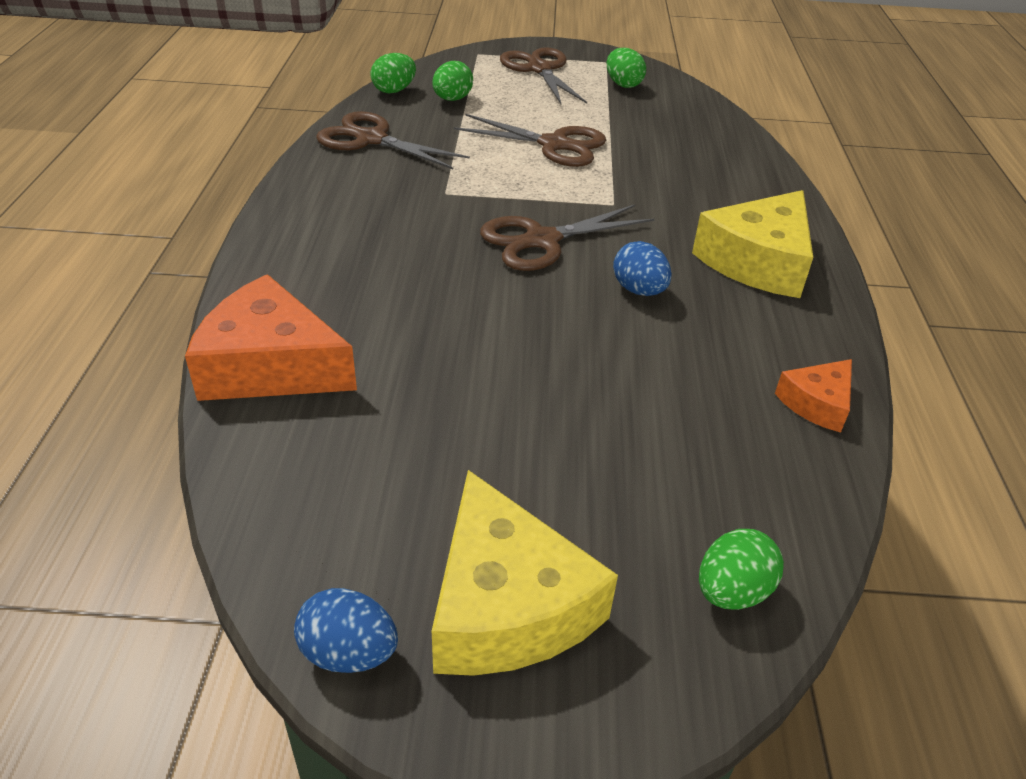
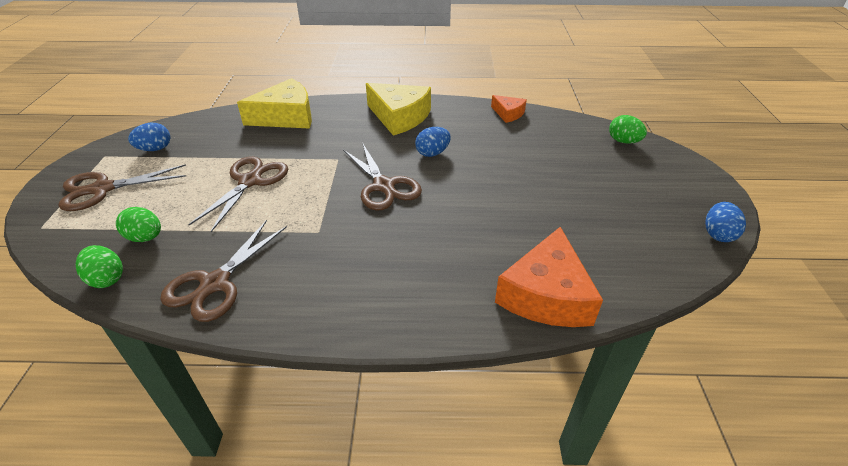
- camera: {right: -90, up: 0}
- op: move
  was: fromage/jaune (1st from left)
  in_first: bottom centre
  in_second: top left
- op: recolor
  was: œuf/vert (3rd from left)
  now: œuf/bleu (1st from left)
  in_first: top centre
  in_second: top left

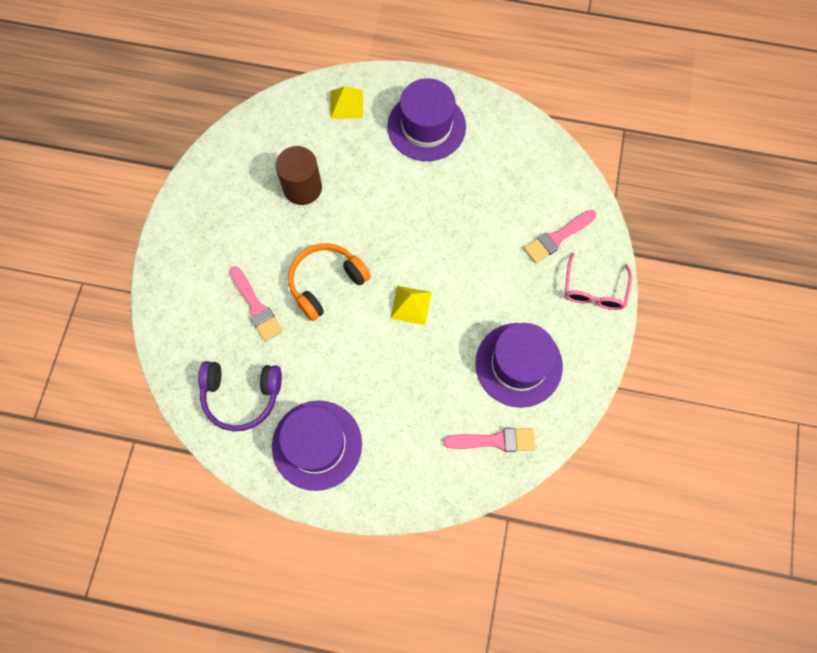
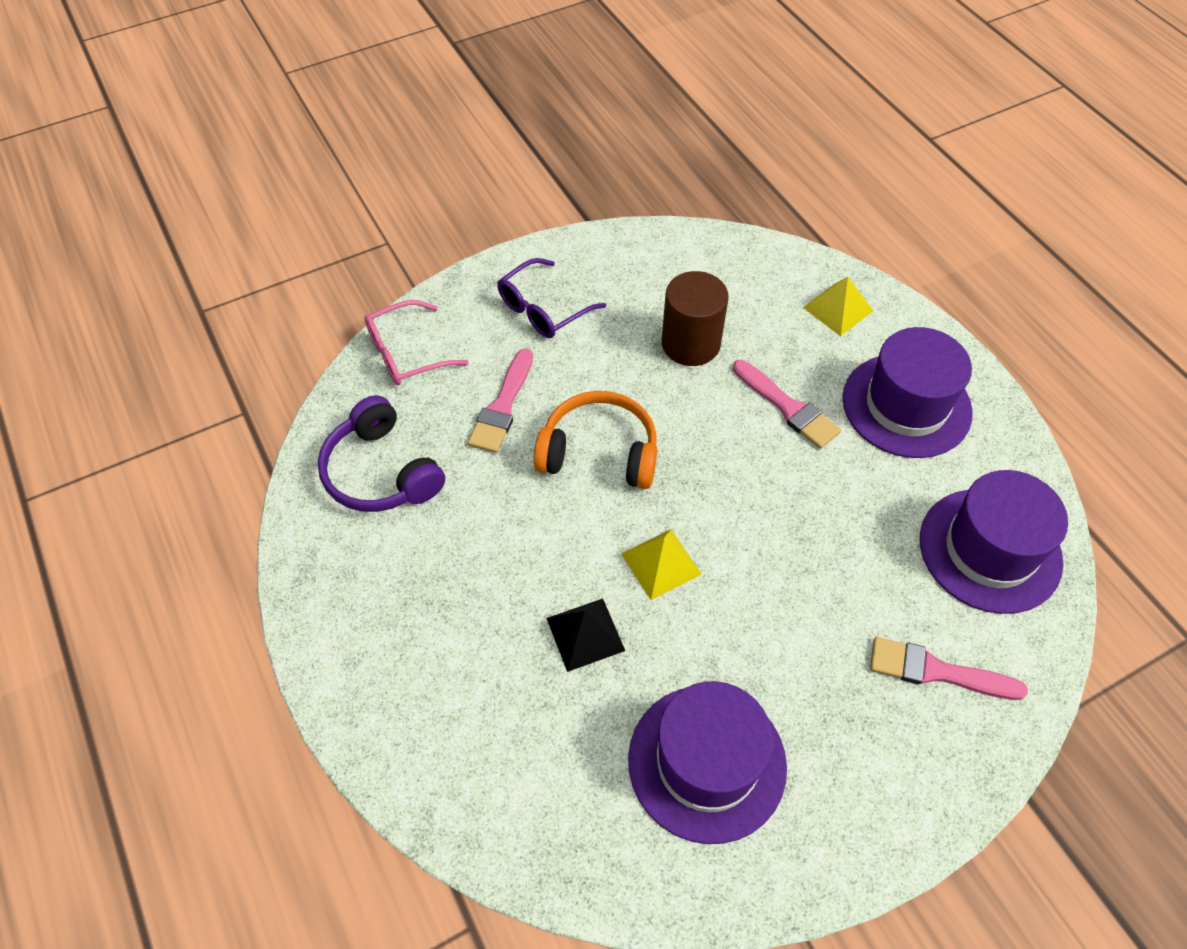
- camera: {right: 50, up: -15}
- op: move
  was: chapeau/violet (1st from left in the first image)
  now: chapeau/violet (3rd from left)
  in_first: bottom centre
  in_second: middle right
- op: move
  was: pinceau/rose (2nd from left)
  in_first: bottom centre
  in_second: centre
- op: move
  was: lunettes/rose
  in_first: middle right
  in_second: centre
- op: insert
  now: lunettes/violet
  in_second: top centre
- op: insert
  now: pyramide/noir
  in_second: bottom centre

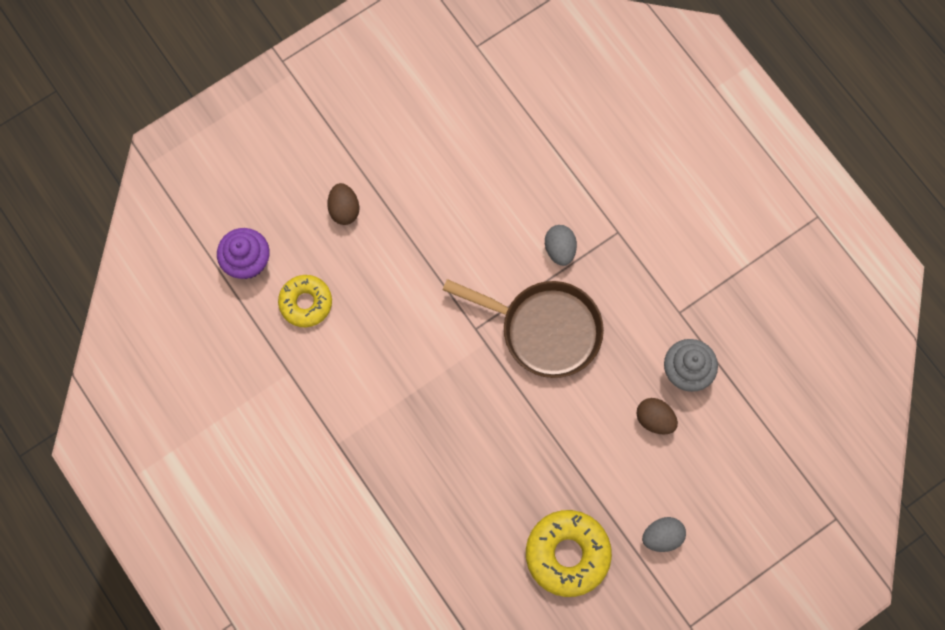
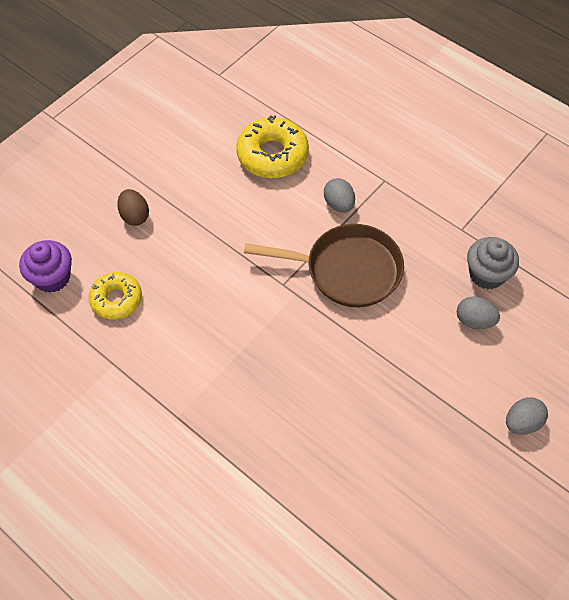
- camera: {right: -15, up: -15}
- op: move
  was: beignet/jaune (2nd from left)
  in_first: bottom centre
  in_second: top centre
- op: recolor
  was: œuf/marron (2nd from left)
  now: œuf/gris (2nd from left)
  in_first: middle right
  in_second: middle right

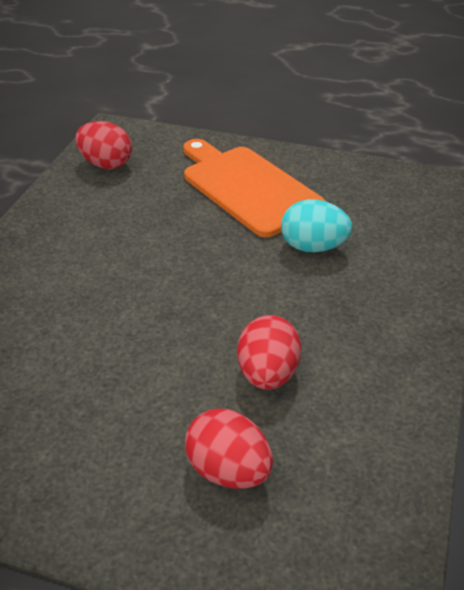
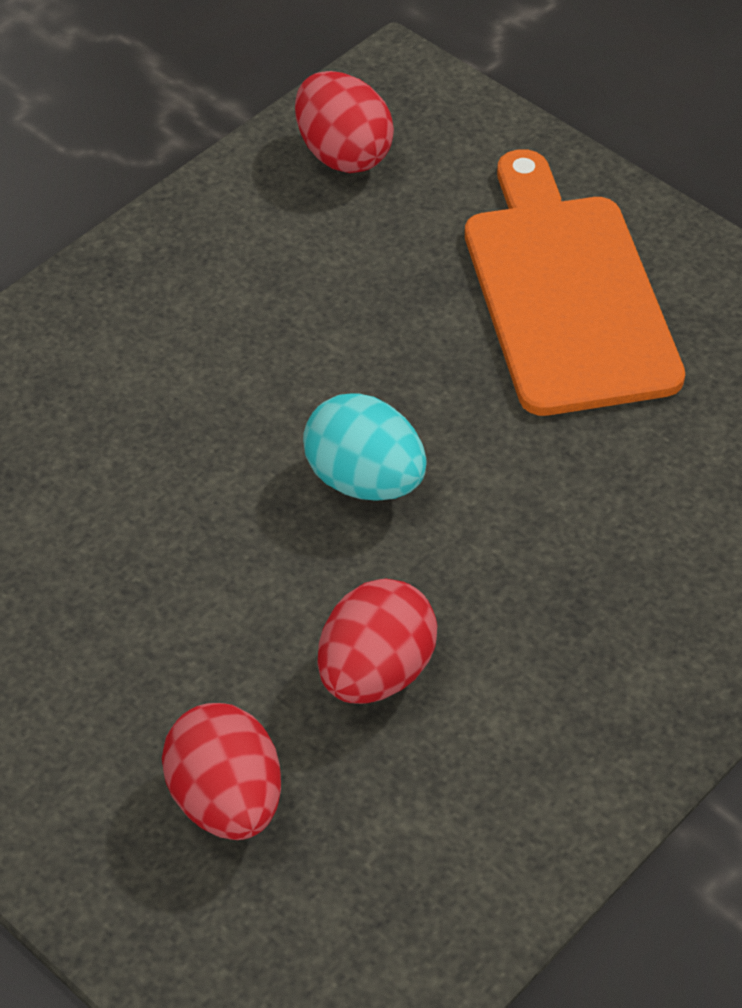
- camera: {right: 25, up: 10}
- op: move
  was: œuf/turquoise
  in_first: middle right
  in_second: centre

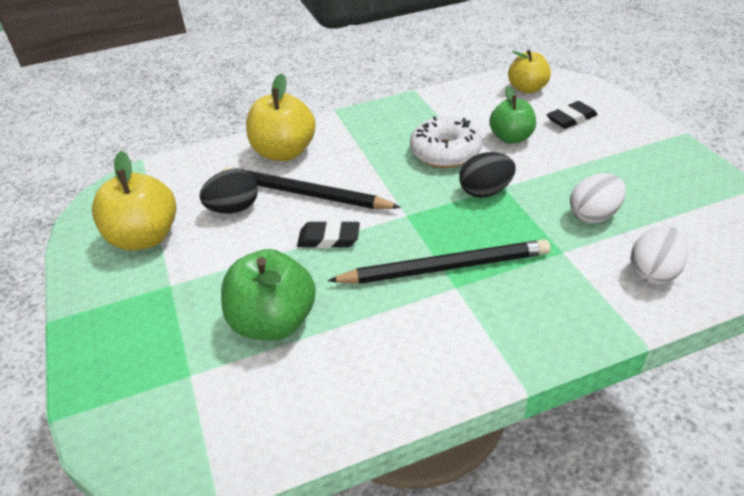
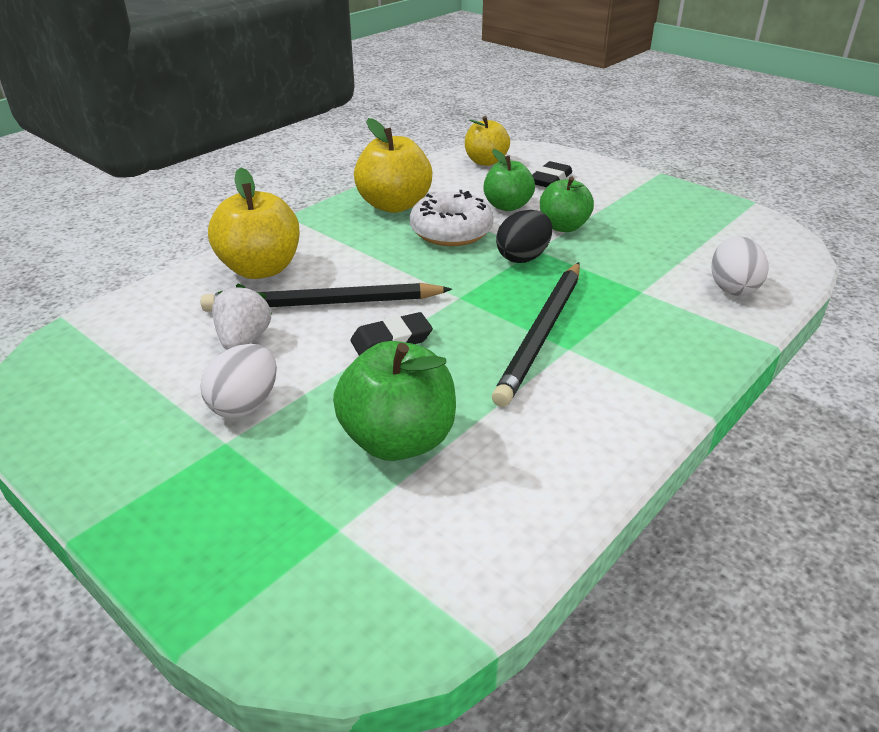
- camera: {right: -30, up: -5}
- op: move
  was: pomme/jaune (1st from left in the first image)
  now: pomme/jaune (2nd from left)
  in_first: middle left
  in_second: top centre
- op: replace
  was: œuf/noir (1st from left)
  now: fraise/blanc
  in_first: middle left
  in_second: middle left
- op: rotate
  was: crayon/noir (2nd from left)
  in_first: centre
  in_second: centre
  clockwise: 150
- op: move
  was: œuf/blanc (1st from left)
  in_first: middle right
  in_second: middle left
- op: insert
  now: pomme/vert (3rd from left)
  in_second: top centre

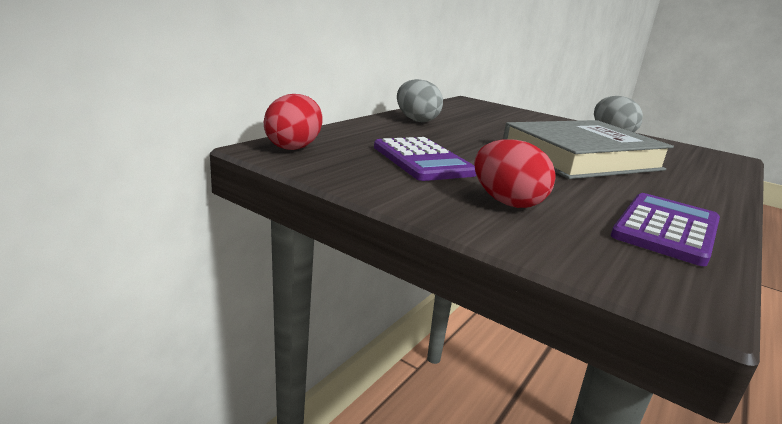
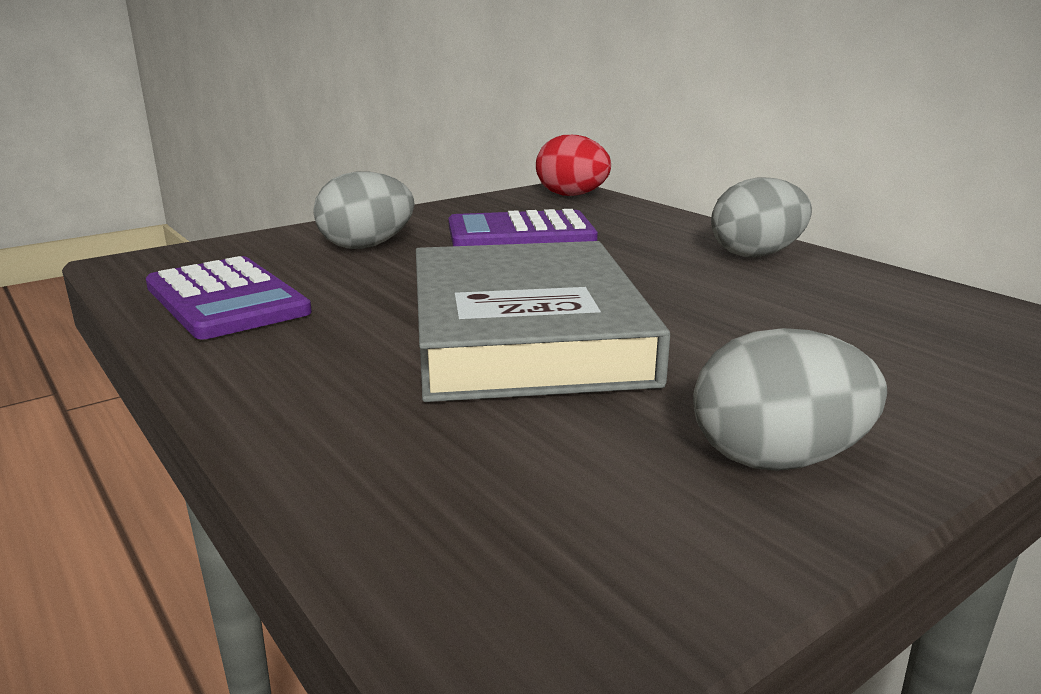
- camera: {right: 110, up: 0}
- op: recolor
  was: œuf/rouge (2nd from left)
  now: œuf/gris (1st from left)
  in_first: centre
  in_second: top centre

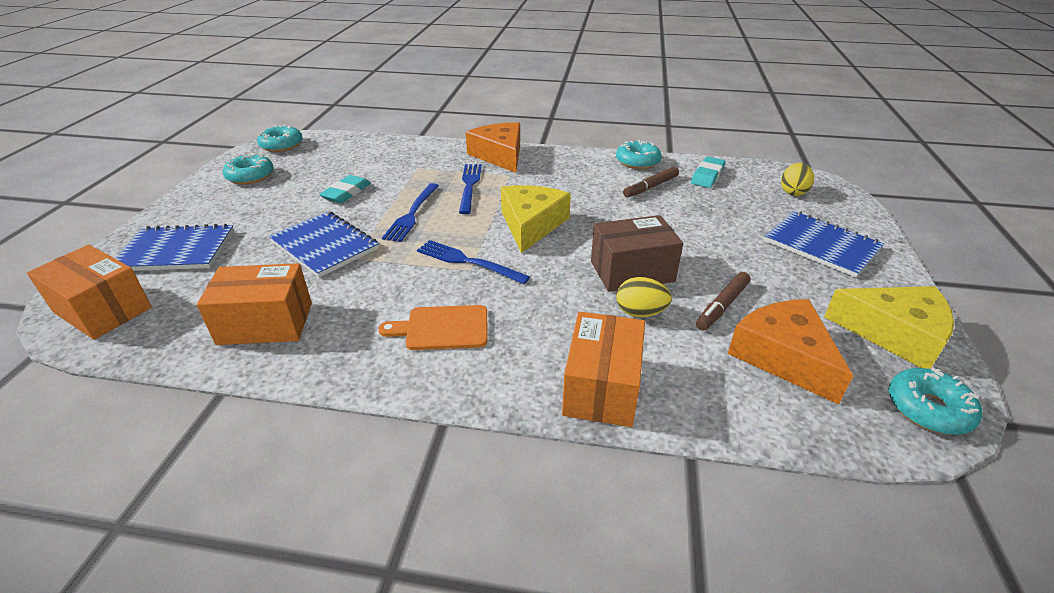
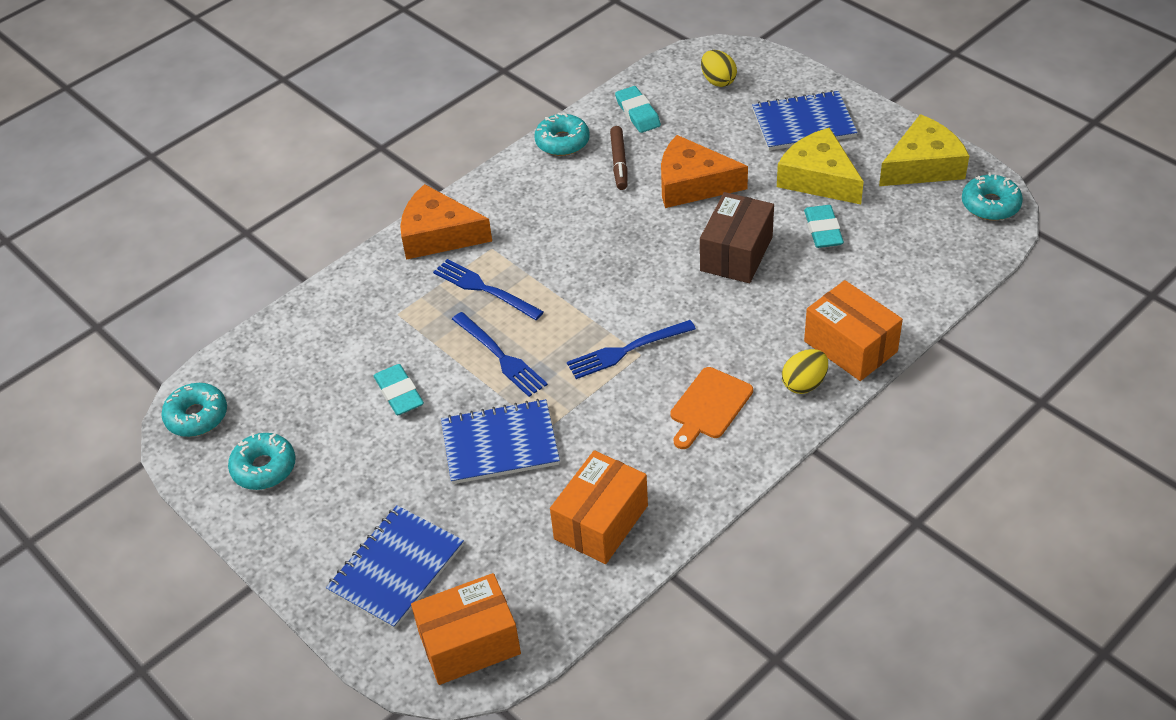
- camera: {right: -50, up: 10}
- op: move
  was: fromage/jaune (1st from left)
  in_first: centre
  in_second: top right
- op: move
  was: œuf/jaune (1st from left in the first image)
  now: œuf/jaune (2nd from left)
  in_first: centre
  in_second: middle right
- op: replace
  was: feutre/marron (2nd from left)
  now: gomme/turquoise (3rd from left)
  in_first: middle right
  in_second: top right
- op: move
  was: fromage/orange (2nd from left)
  in_first: middle right
  in_second: top centre

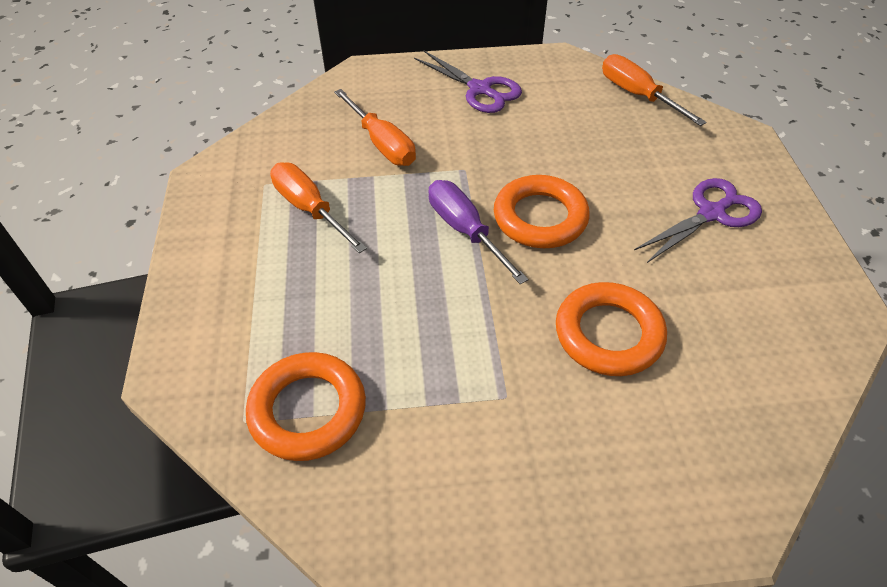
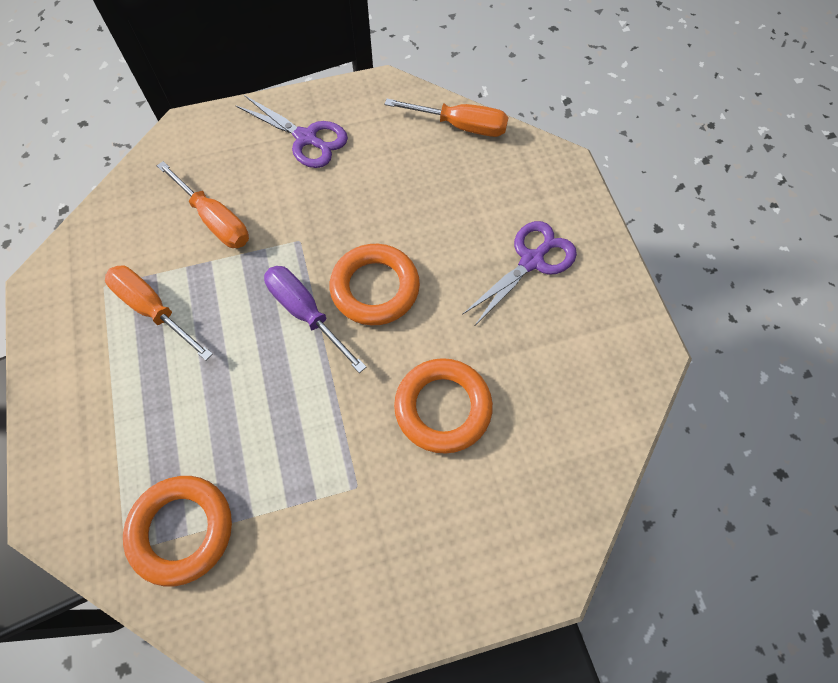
- camera: {right: -10, up: 15}
- op: rotate
  was: tournevis/orange (3rd from left)
  in_first: top right
  in_second: top centre
  clockwise: 150

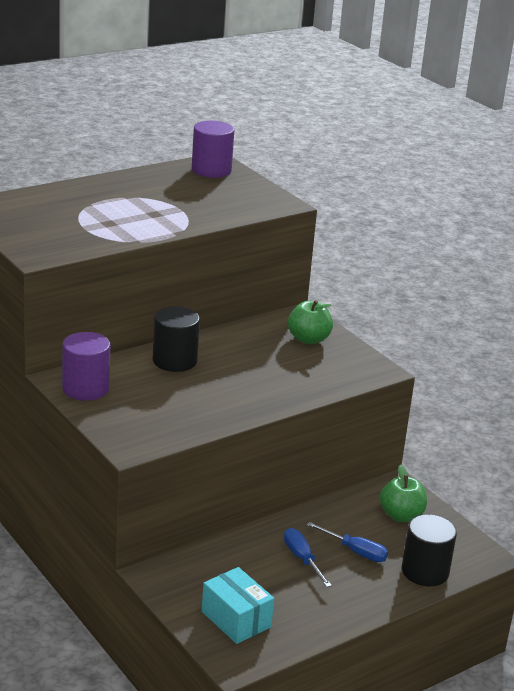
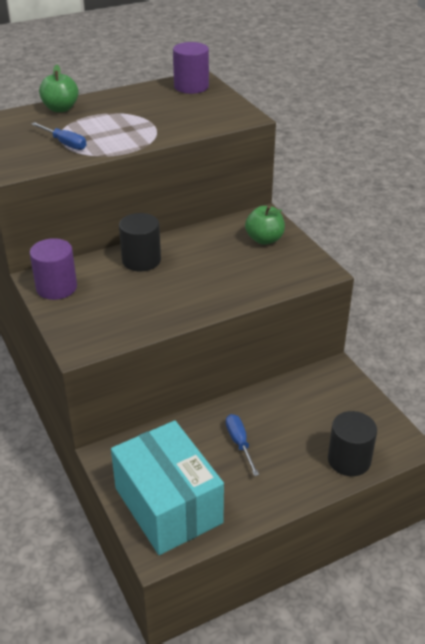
- camera: {right: 10, up: 10}
- op: resize
  was: boîte/turquoise
  in_first: bottom centre
  in_second: bottom centre
  ratio: 1.82
- op: move
  was: tournevis/bleu (2nd from left in the first image)
  now: tournevis/bleu (1st from left)
  in_first: bottom right
  in_second: top left
- op: move
  was: pomme/vert (2nd from left in the first image)
  now: pomme/vert (1st from left)
  in_first: bottom right
  in_second: top left

